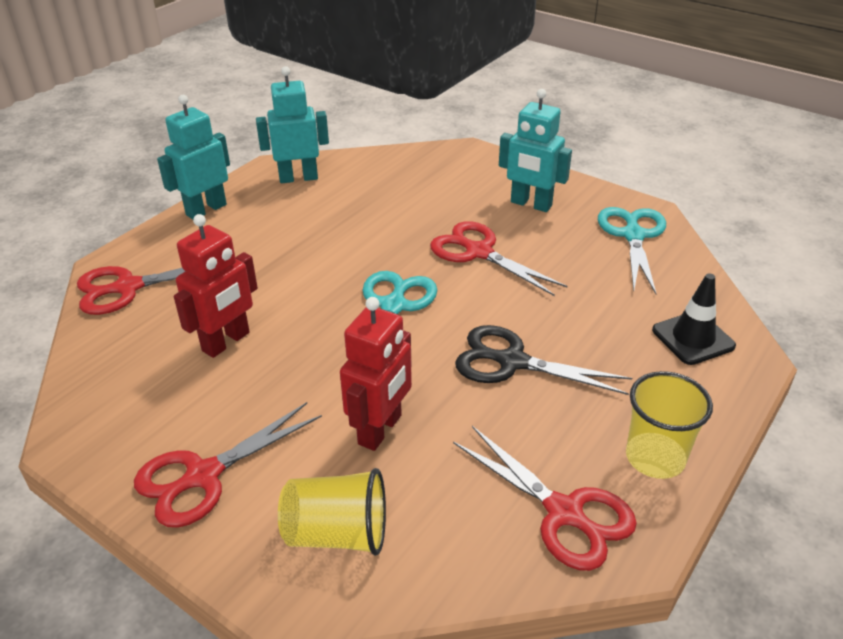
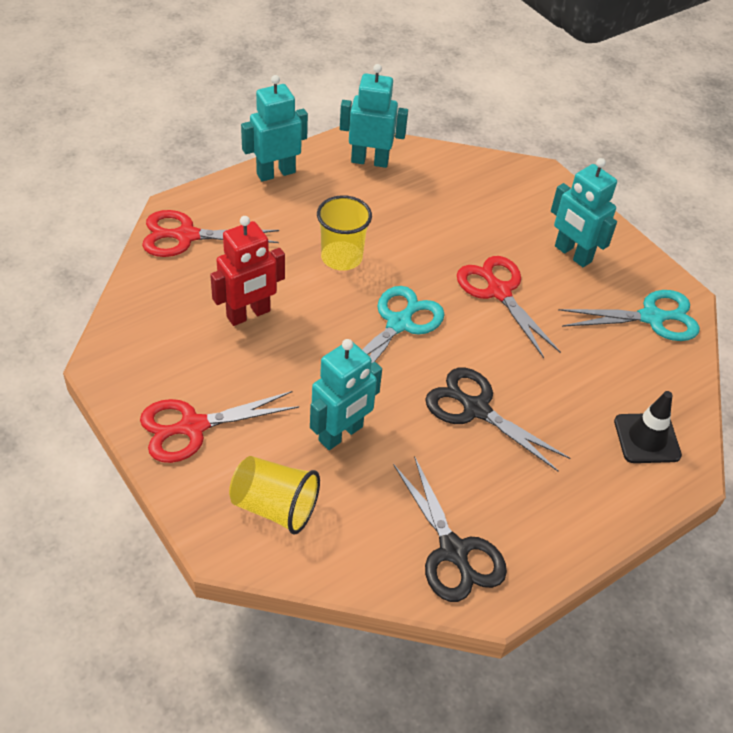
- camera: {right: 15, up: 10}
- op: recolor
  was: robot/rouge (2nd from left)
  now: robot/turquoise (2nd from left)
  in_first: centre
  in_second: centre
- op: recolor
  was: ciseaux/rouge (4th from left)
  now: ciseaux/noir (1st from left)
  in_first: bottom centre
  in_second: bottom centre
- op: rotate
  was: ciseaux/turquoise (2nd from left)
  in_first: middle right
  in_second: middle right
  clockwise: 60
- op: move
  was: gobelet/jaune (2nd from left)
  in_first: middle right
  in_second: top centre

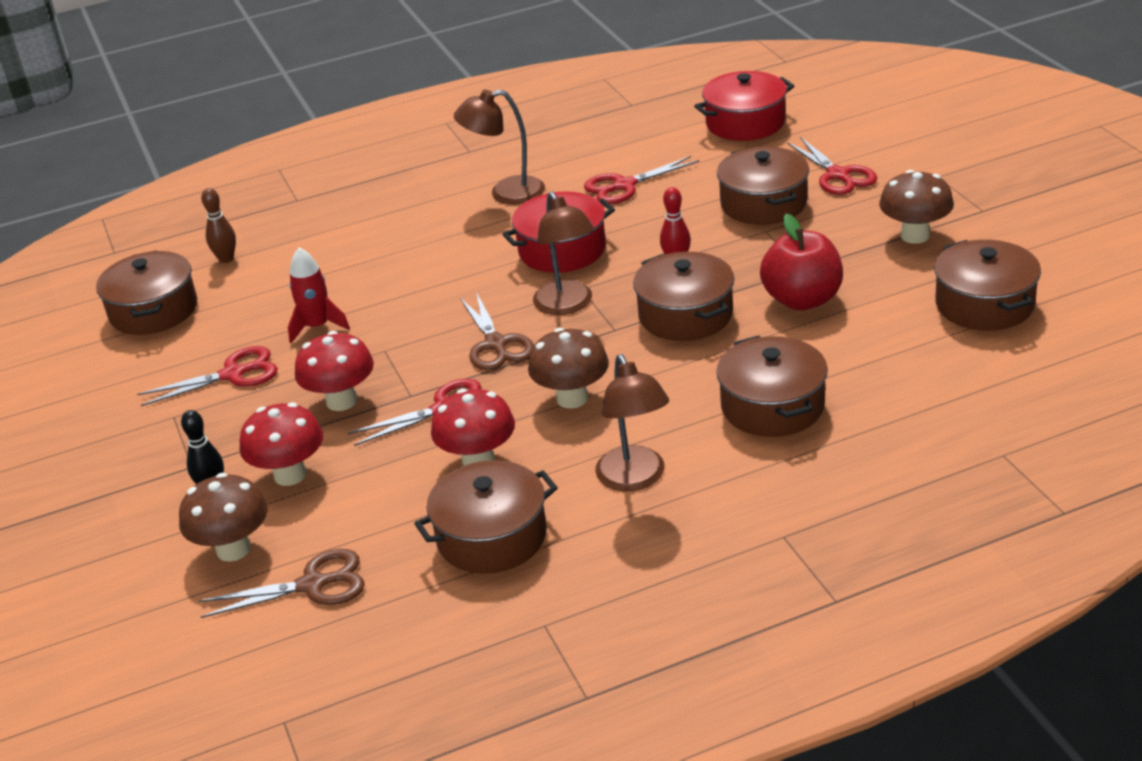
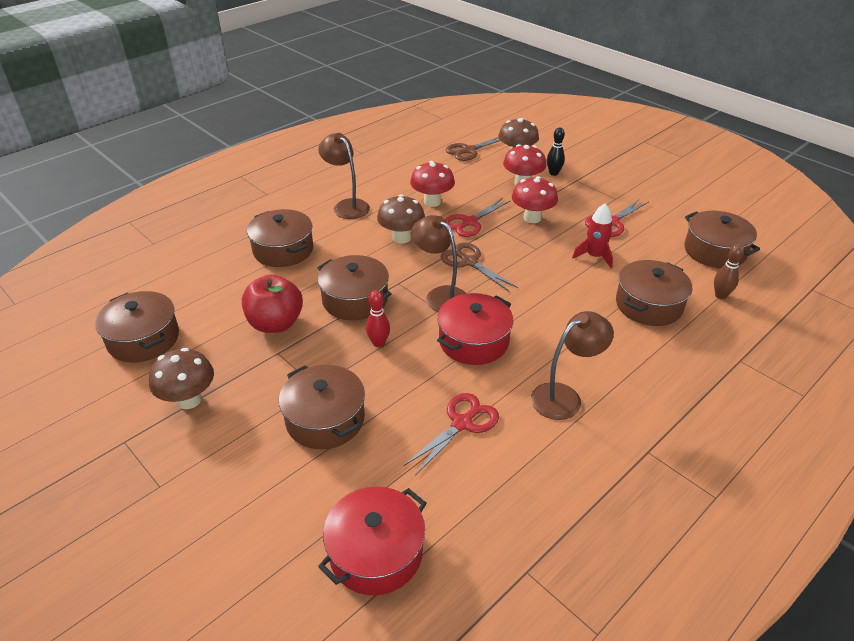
- camera: {right: 155, up: 5}
- op: move
  was: marmite/marron (2nd from left in the first image)
  now: marmite/marron (5th from left)
  in_first: bottom centre
  in_second: middle right
- op: delete
  was: ciseaux/rouge (4th from left)
  in_first: top right

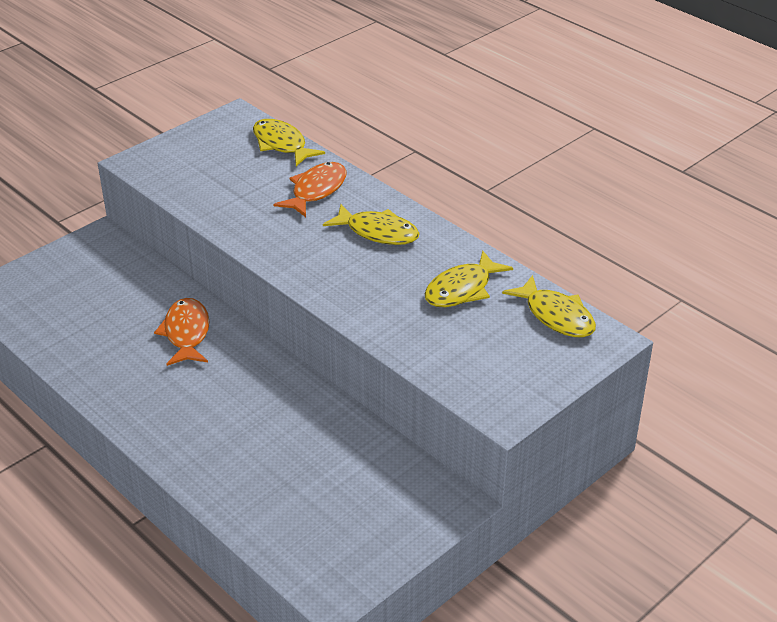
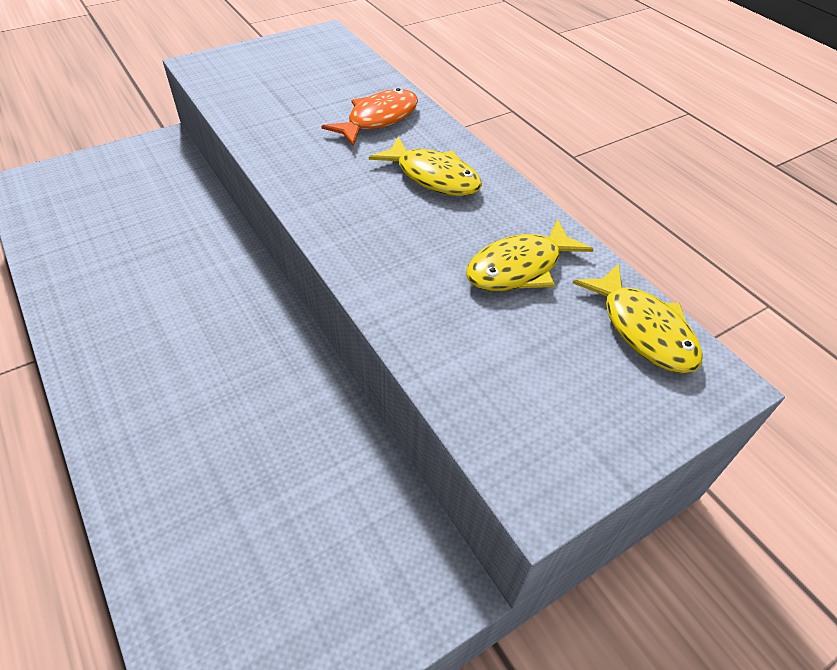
- camera: {right: 10, up: 10}
- op: delete
  was: poisson/orange (1st from left)
  in_first: middle left
- op: delete
  was: poisson/jaune (1st from left)
  in_first: top centre

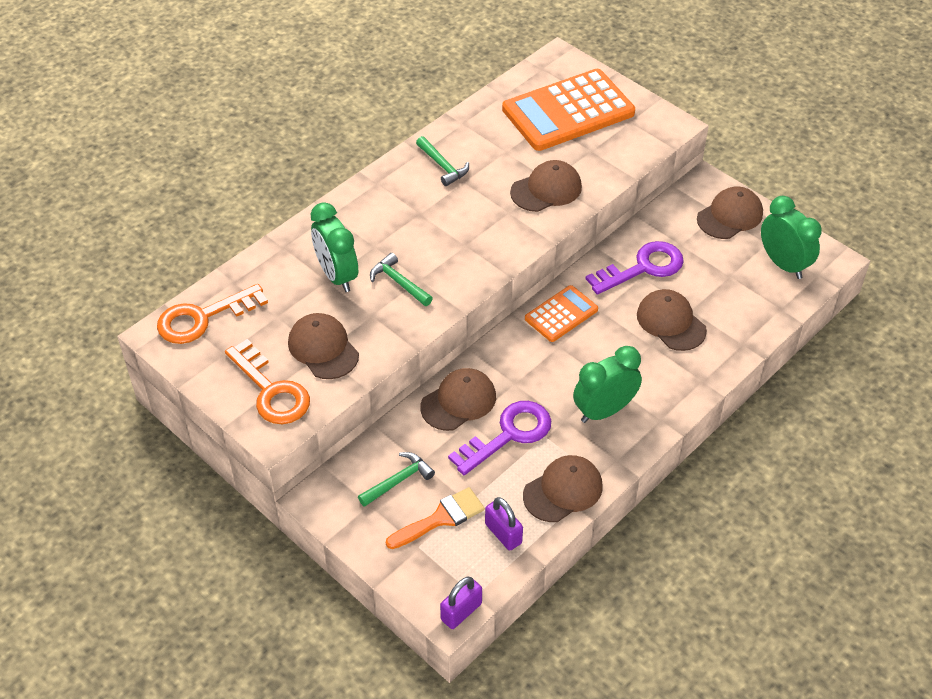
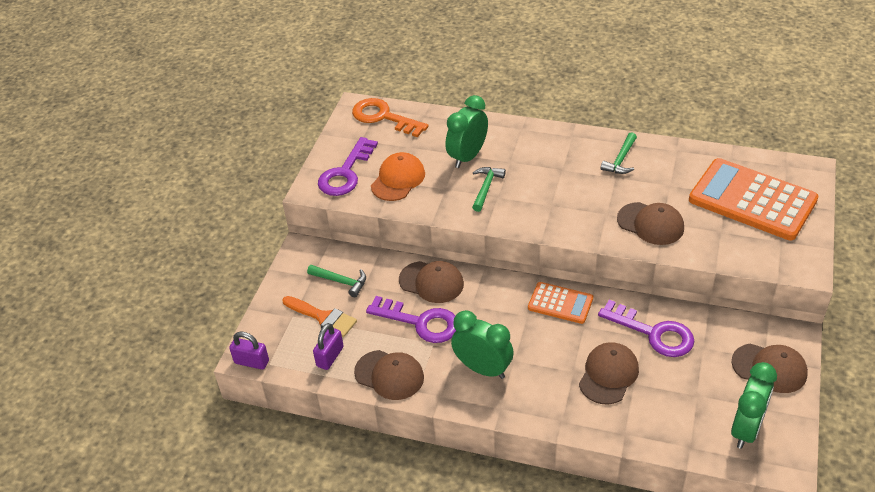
- camera: {right: 65, up: -5}
- op: recolor
  was: clé/orange (2nd from left)
  now: clé/violet (1st from left)
  in_first: middle left
  in_second: centre
- op: recolor
  was: casquette/marron (1st from left)
  now: casquette/orange
  in_first: centre
  in_second: centre

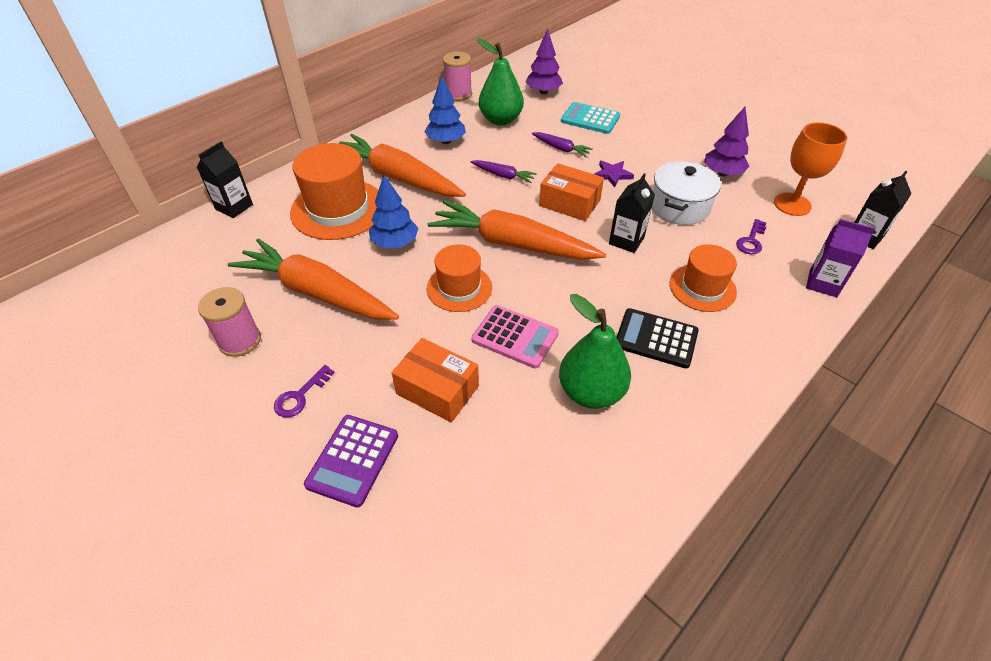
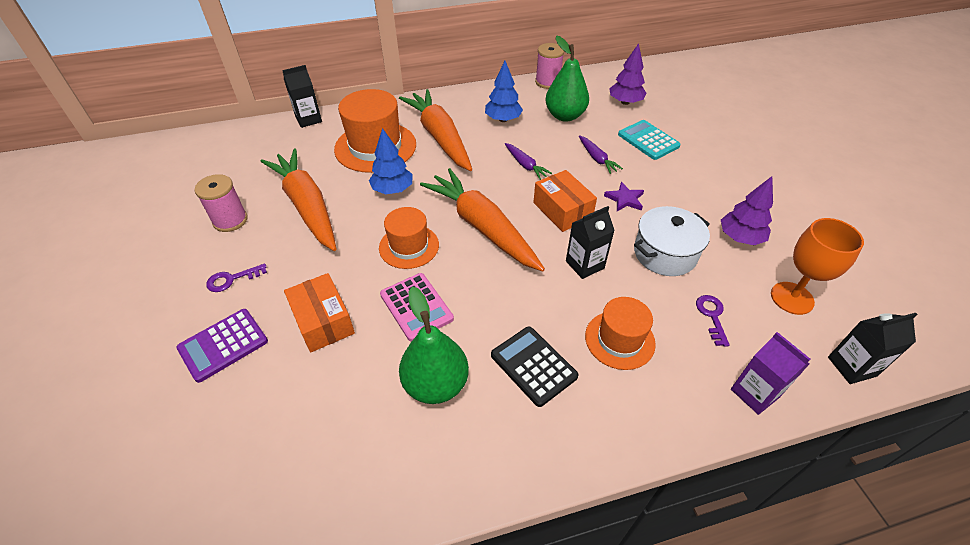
- camera: {right: 30, up: 0}
- op: rotate
  was: clé/violet (2nd from left)
  in_first: middle right
  in_second: middle right
  clockwise: 120

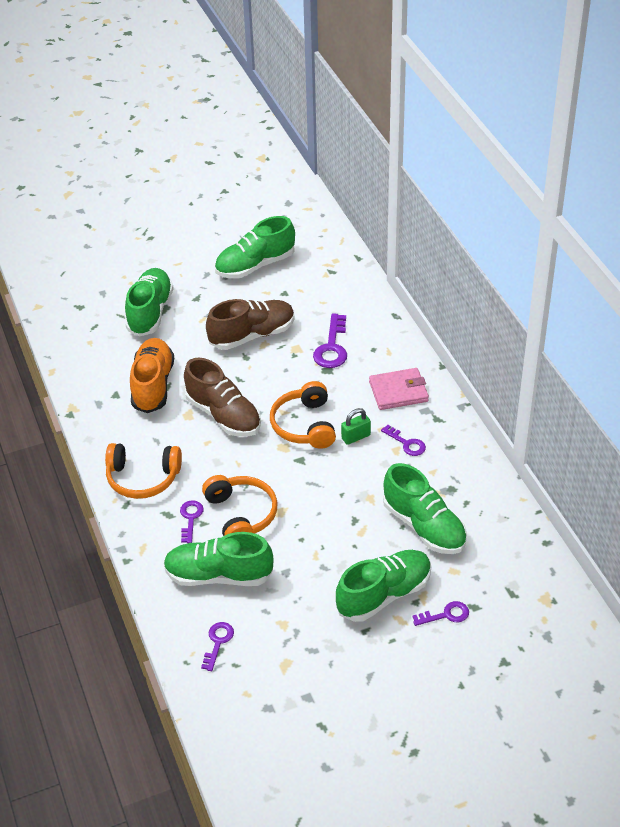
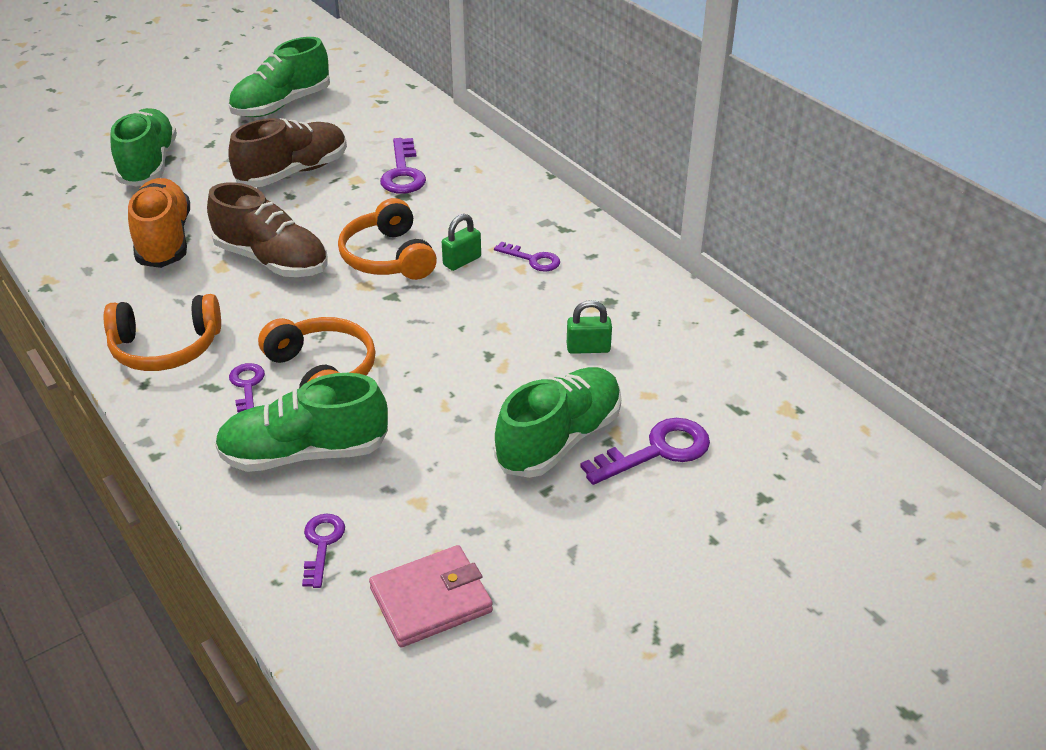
- camera: {right: -15, up: -5}
- op: move
  was: portefeuille/rose
  in_first: centre
  in_second: bottom centre
- op: replace
  was: chaussure/vert (5th from left)
  now: cadenas/vert (2nd from left)
  in_first: middle right
  in_second: centre
- op: resize
  was: clé/violet (5th from left)
  in_first: bottom right
  in_second: centre
  ratio: 1.61

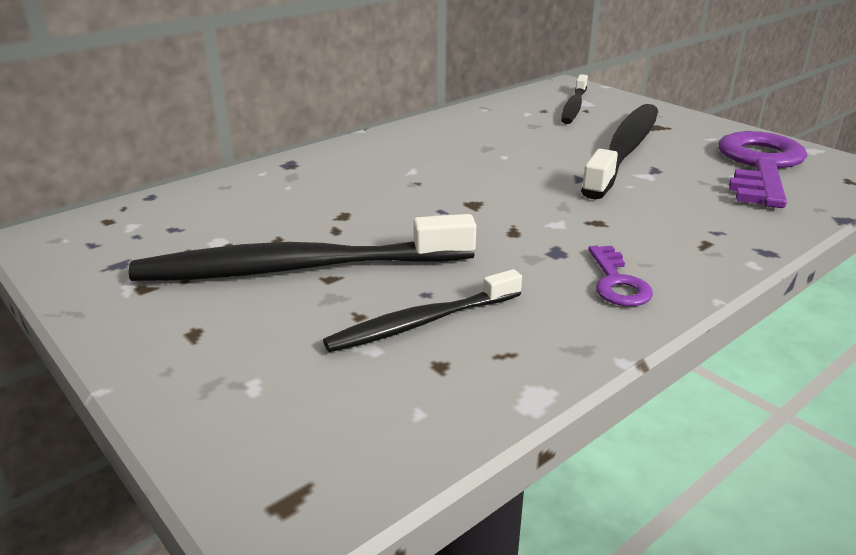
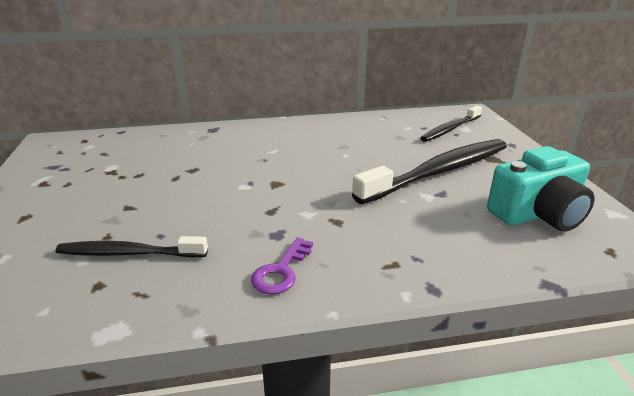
- camera: {right: 30, up: 0}
- op: delete
  was: brosse à dents/noir (1st from left)
  in_first: centre
- op: replace
  was: clé/violet (2nd from left)
  now: appareil photo/turquoise
  in_first: top right
  in_second: middle right

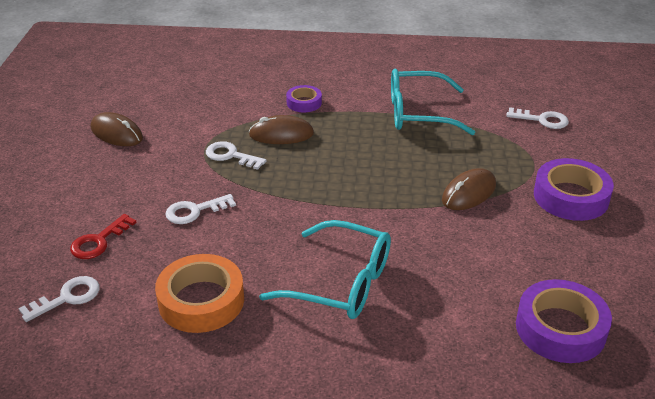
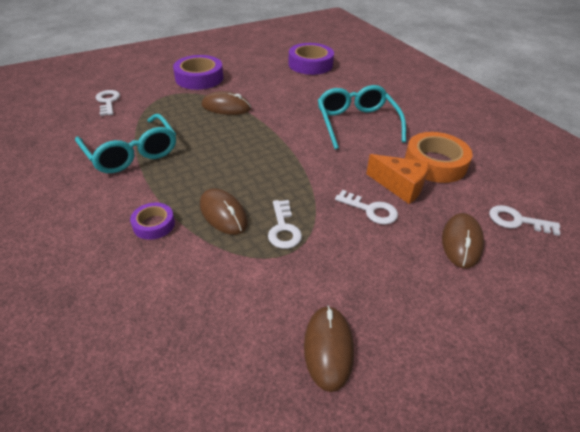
- camera: {right: -125, up: 5}
- op: replace
  was: clé/rouge
  now: souris/marron (4th from left)
  in_first: middle left
  in_second: middle right
- op: insert
  now: fromage/orange
  in_second: middle right

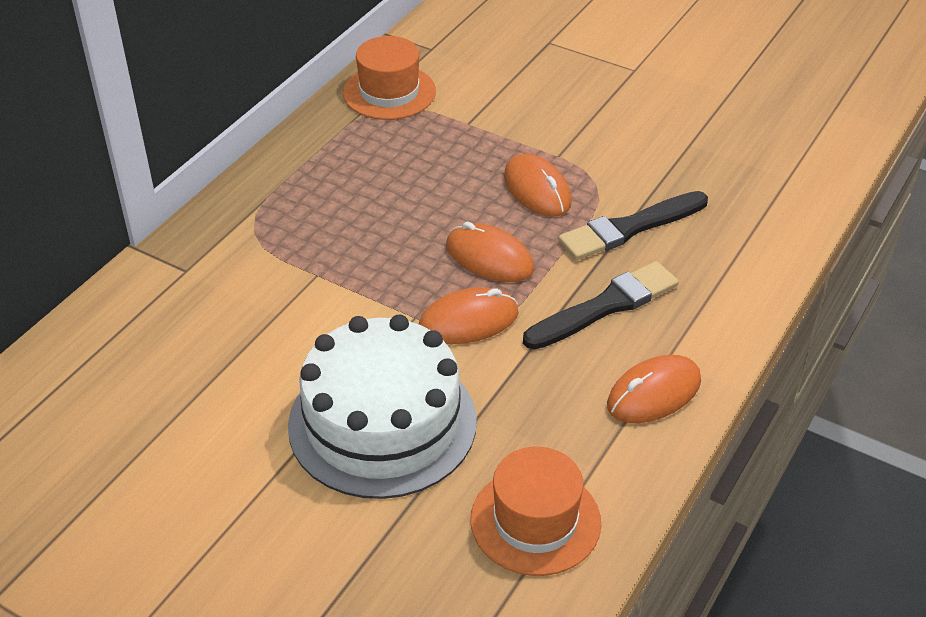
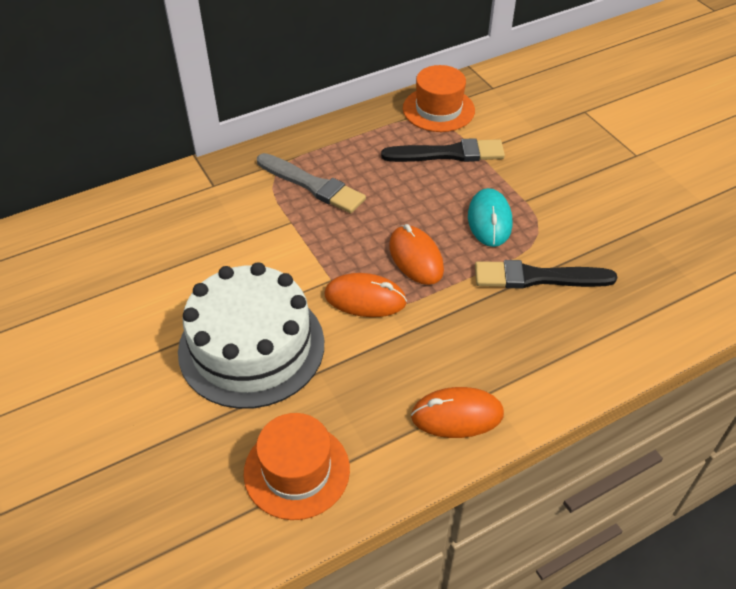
- camera: {right: 30, up: 5}
- op: recolor
  was: souris/orange (3rd from left)
  now: souris/turquoise
  in_first: top centre
  in_second: centre
- op: move
  was: pinceau/noir (1st from left)
  in_first: centre
  in_second: top centre
- op: insert
  now: pinceau/gris
  in_second: top centre

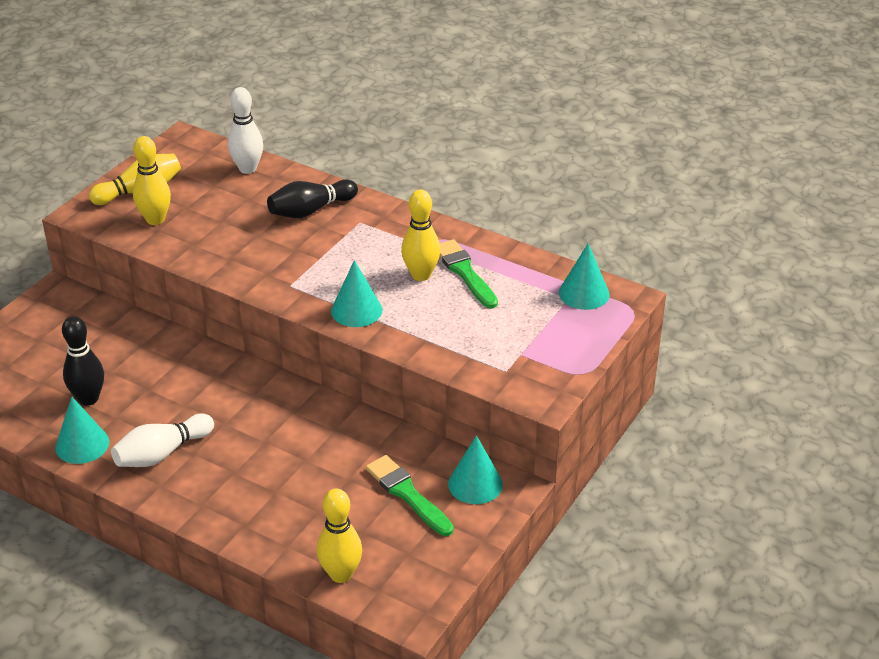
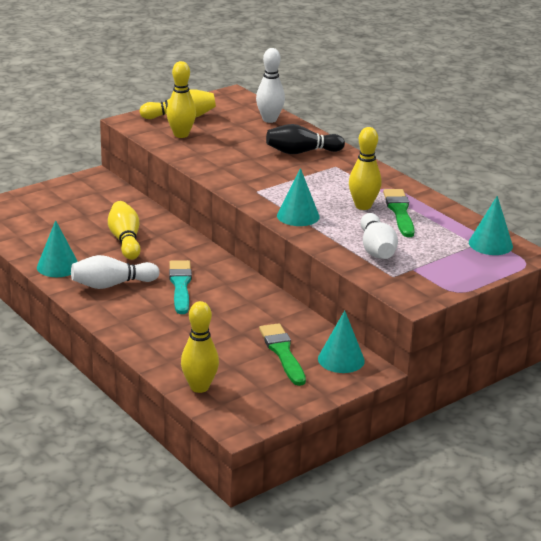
- camera: {right: 20, up: -10}
- op: delete
  was: quille/noir (1st from left)
  in_first: middle left
- op: insert
  now: quille/jaune (1st from left)
  in_second: middle left
- op: insert
  now: pinceau/turquoise
  in_second: middle left
- op: insert
  now: quille/blanc (3rd from left)
  in_second: middle right

